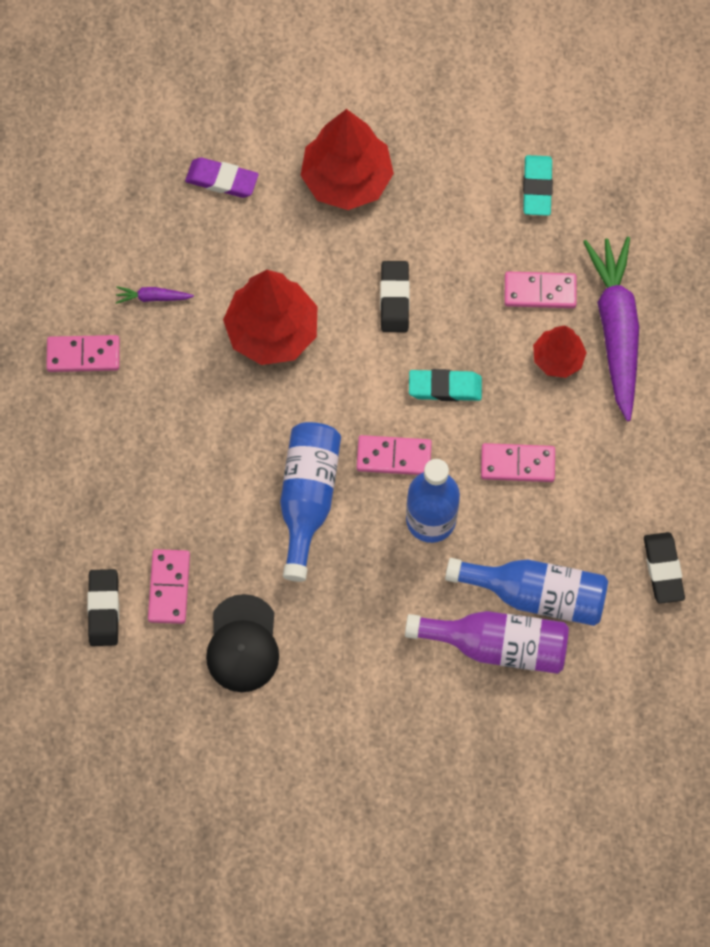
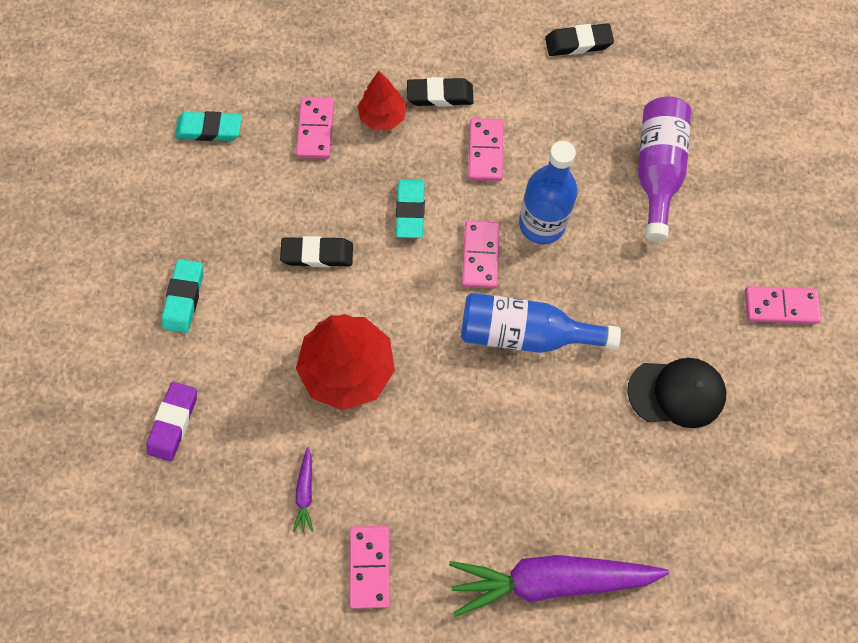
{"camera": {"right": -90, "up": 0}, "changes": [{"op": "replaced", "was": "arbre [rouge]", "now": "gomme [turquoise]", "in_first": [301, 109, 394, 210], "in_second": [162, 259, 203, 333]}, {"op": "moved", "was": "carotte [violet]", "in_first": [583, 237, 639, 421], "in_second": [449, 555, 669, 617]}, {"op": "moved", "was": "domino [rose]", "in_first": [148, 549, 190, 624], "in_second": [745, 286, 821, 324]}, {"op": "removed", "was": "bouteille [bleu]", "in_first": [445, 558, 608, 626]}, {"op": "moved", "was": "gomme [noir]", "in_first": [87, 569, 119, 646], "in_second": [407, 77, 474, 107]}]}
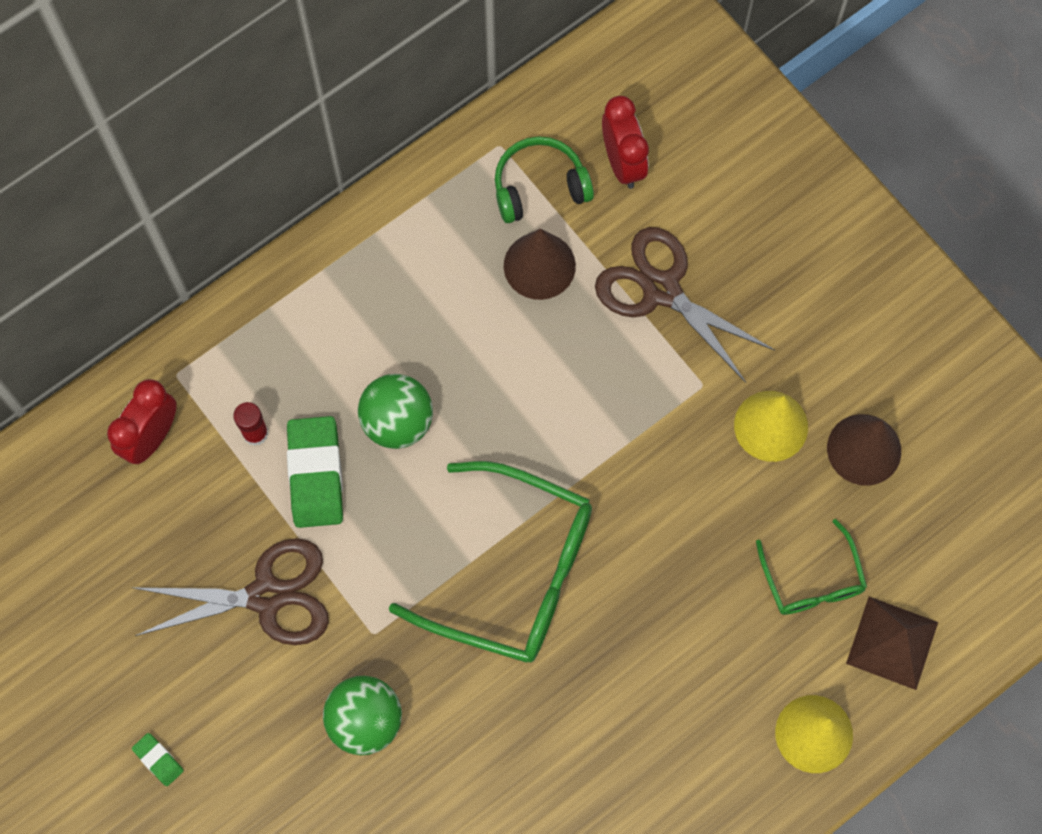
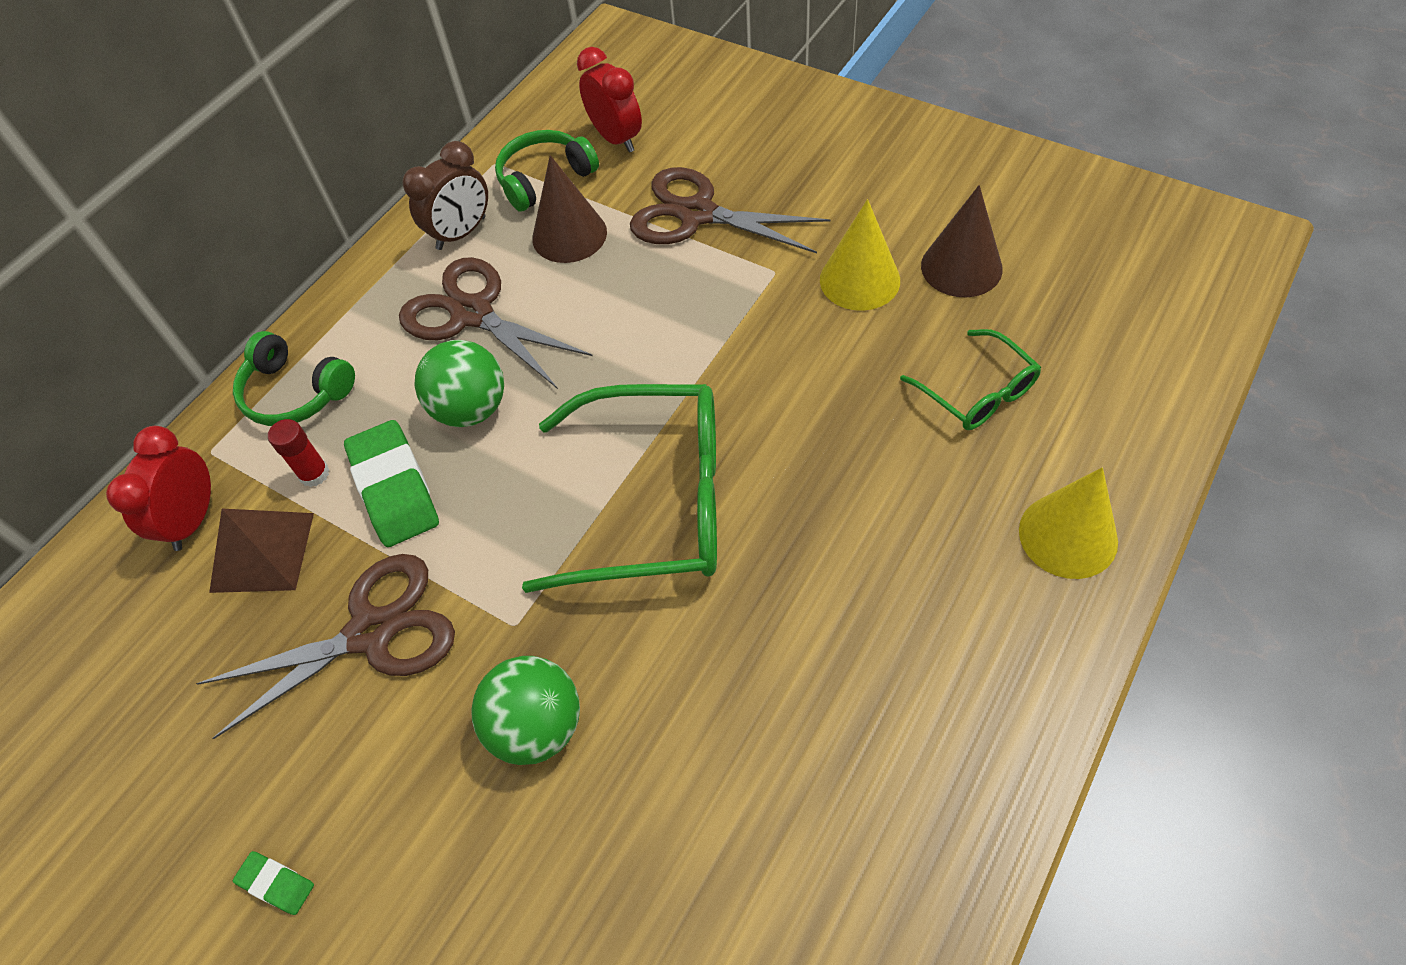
{"camera": {"right": -15, "up": -15}, "changes": [{"op": "moved", "was": "pyramide [marron]", "in_first": [846, 597, 938, 690], "in_second": [209, 509, 314, 593]}, {"op": "added", "now": "réveil [marron]", "in_second": [402, 141, 488, 250]}, {"op": "added", "now": "ciseaux [marron]", "in_second": [399, 257, 592, 389]}, {"op": "added", "now": "casque audio [vert]", "in_second": [233, 331, 355, 426]}]}
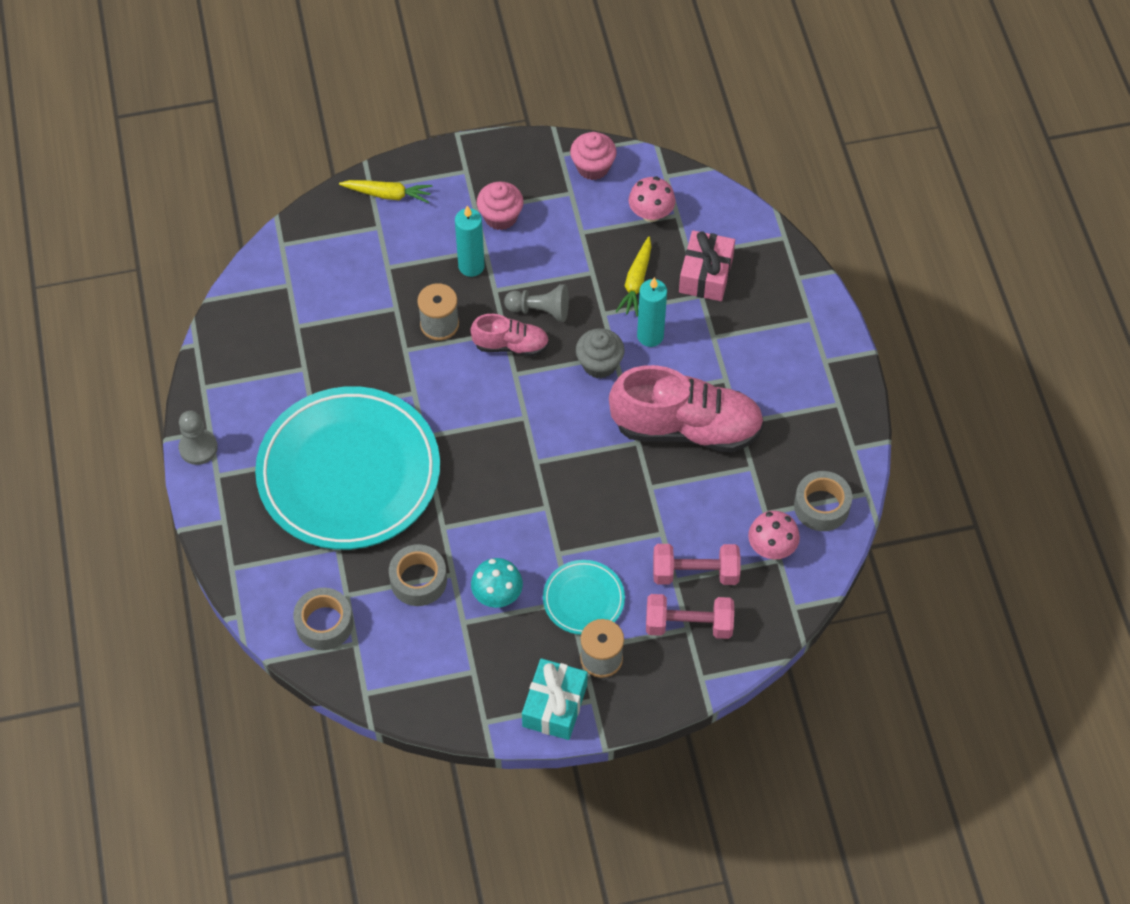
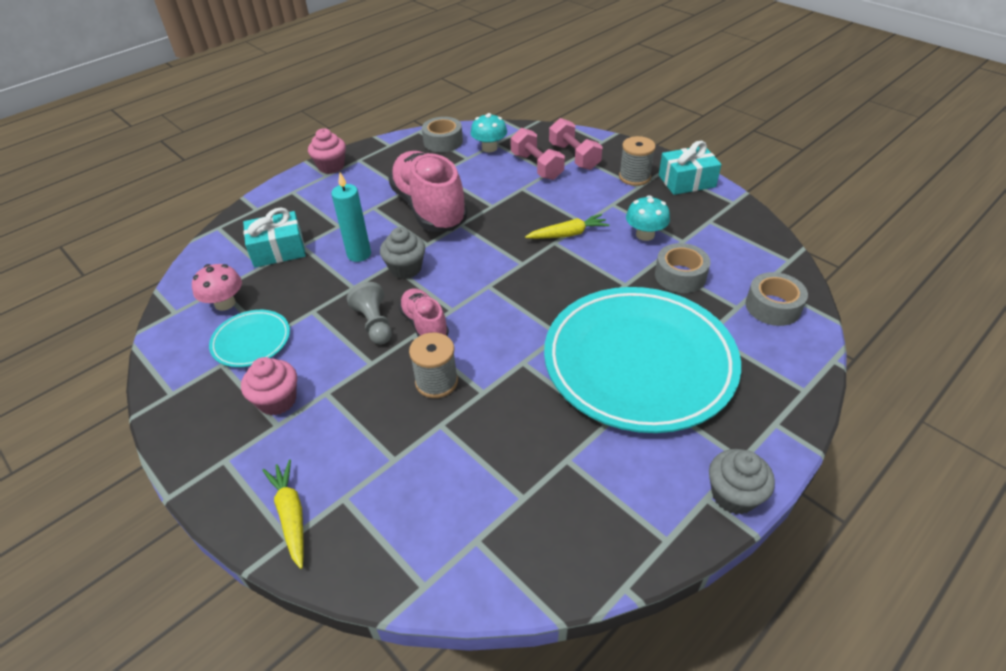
{"camera": {"right": -120, "up": -15}, "changes": [{"op": "moved", "was": "muffin [rose]", "in_first": [570, 132, 617, 180], "in_second": [308, 128, 346, 174]}, {"op": "removed", "was": "bougie [turquoise]", "in_first": [455, 206, 485, 277]}, {"op": "recoloured", "was": "cadeau [rose]", "now": "cadeau [turquoise]", "in_first": [679, 230, 735, 301], "in_second": [243, 207, 306, 268]}, {"op": "moved", "was": "carotte [jaune]", "in_first": [616, 237, 652, 317], "in_second": [525, 214, 610, 239]}, {"op": "replaced", "was": "pion [gris]", "now": "muffin [gris]", "in_first": [179, 411, 218, 465], "in_second": [709, 449, 775, 515]}, {"op": "recoloured", "was": "champignon [rose]", "now": "champignon [turquoise]", "in_first": [748, 511, 800, 559], "in_second": [471, 113, 507, 152]}, {"op": "moved", "was": "assiette [turquoise]", "in_first": [543, 560, 625, 635], "in_second": [209, 310, 290, 367]}]}
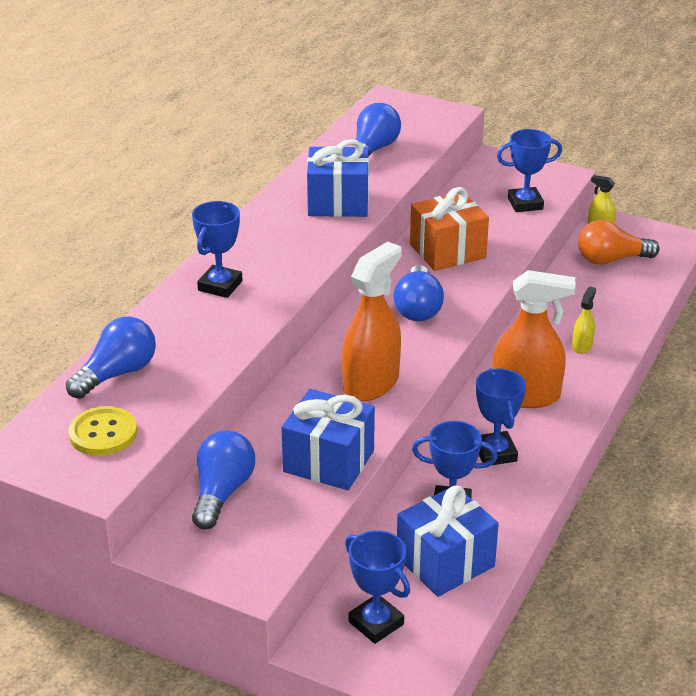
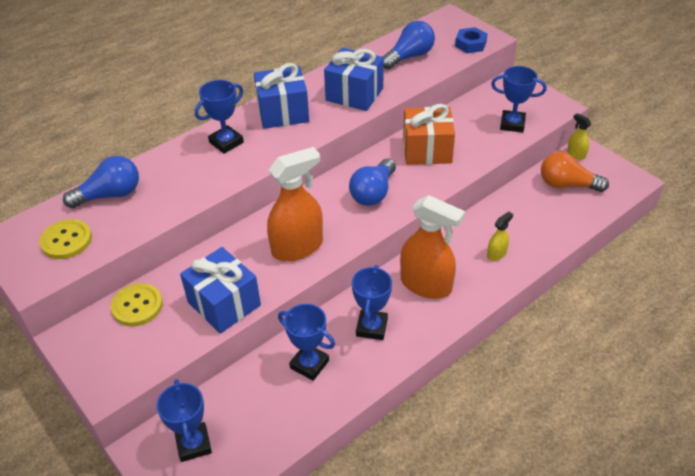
{"camera": {"right": 25, "up": 10}, "changes": [{"op": "replaced", "was": "ampoule [bleu]", "now": "bouton [jaune]", "in_first": [192, 431, 255, 529], "in_second": [111, 283, 163, 326]}, {"op": "moved", "was": "cadeau [bleu]", "in_first": [397, 485, 499, 597], "in_second": [254, 63, 309, 129]}, {"op": "added", "now": "écrou [bleu]", "in_second": [455, 27, 487, 53]}]}
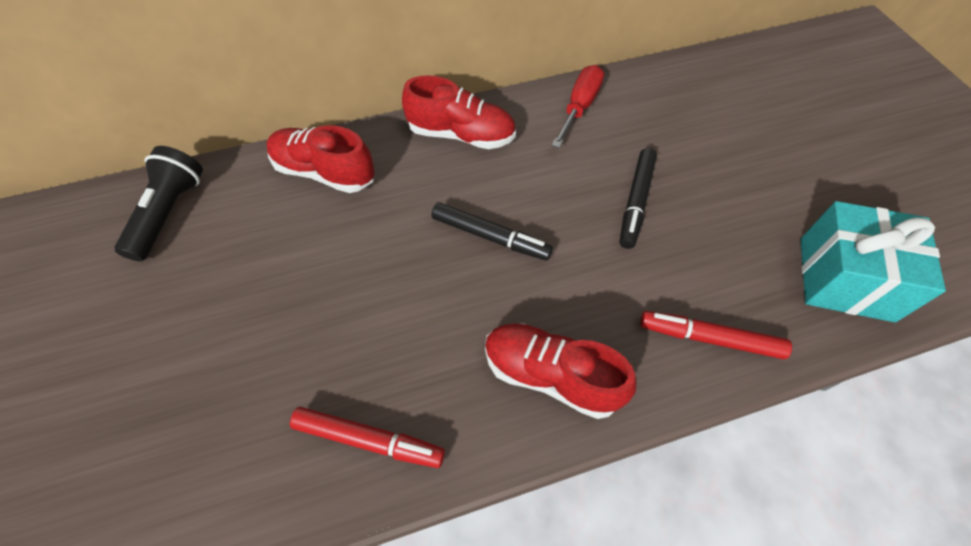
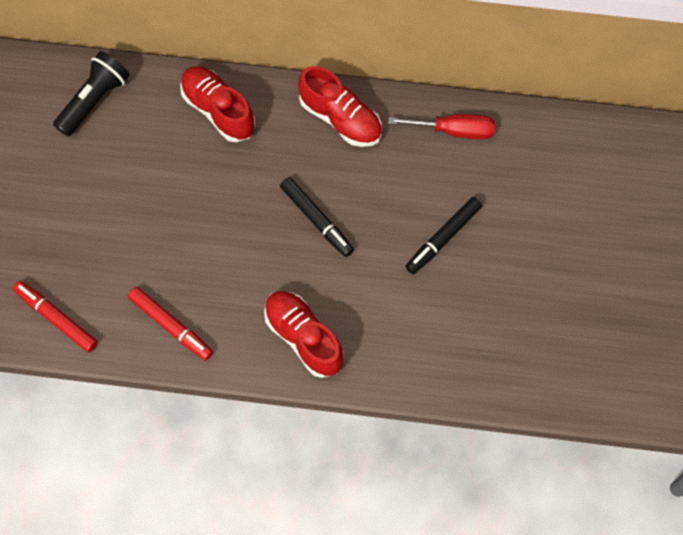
{"camera": {"right": 25, "up": 10}, "changes": [{"op": "turned", "was": "tournevis [rouge]", "in_first": [552, 65, 604, 148], "in_second": [388, 114, 495, 139], "clockwise": 45}, {"op": "removed", "was": "cadeau [turquoise]", "in_first": [801, 201, 946, 322]}, {"op": "moved", "was": "feutre [rouge]", "in_first": [640, 311, 792, 359], "in_second": [13, 281, 98, 352]}]}
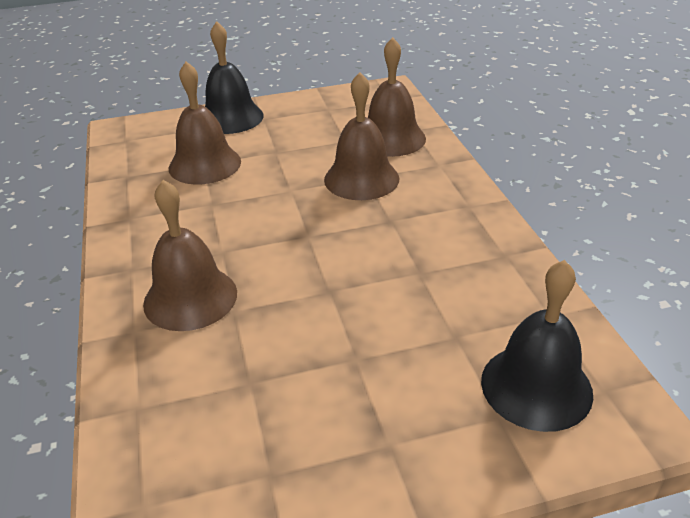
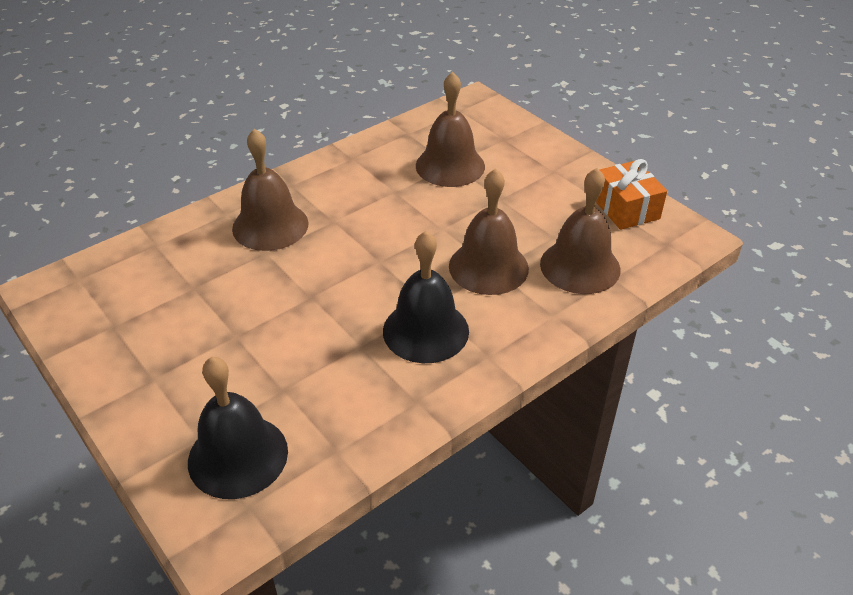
{"camera": {"right": 65, "up": 5}, "changes": [{"op": "moved", "was": "cloche [noir]", "in_first": [205, 21, 263, 134], "in_second": [383, 231, 469, 363]}, {"op": "added", "now": "cadeau [orange]", "in_second": [596, 159, 667, 230]}]}
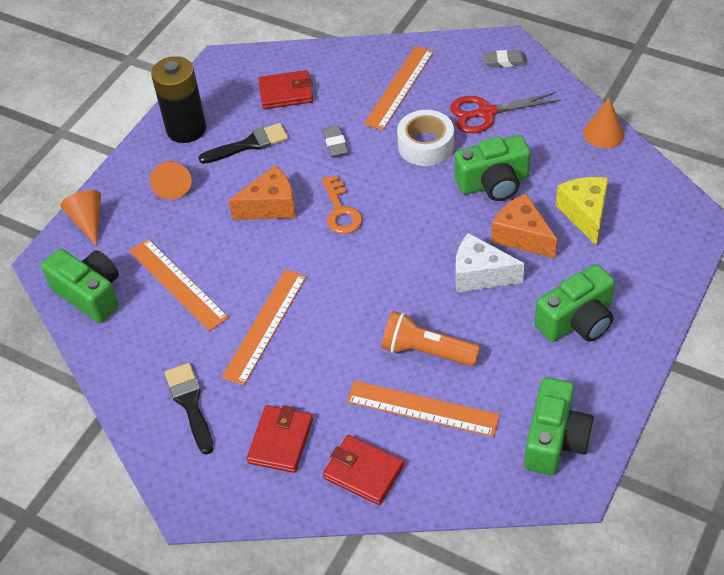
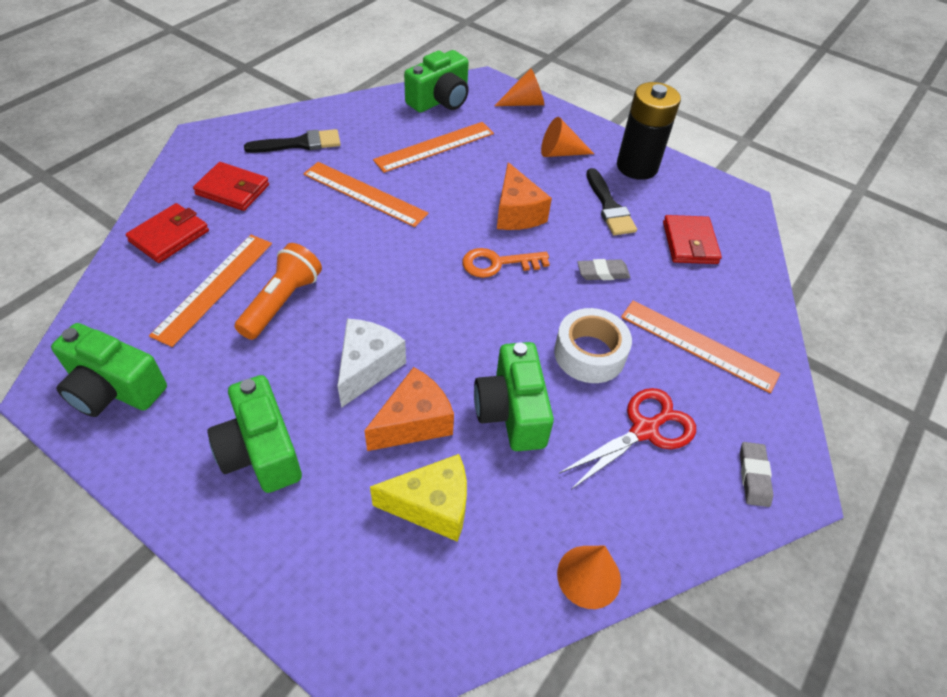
{"camera": {"right": 90, "up": 0}, "changes": [{"op": "turned", "was": "ciseaux [rouge]", "in_first": [450, 92, 561, 133], "in_second": [558, 388, 696, 490], "clockwise": 60}]}
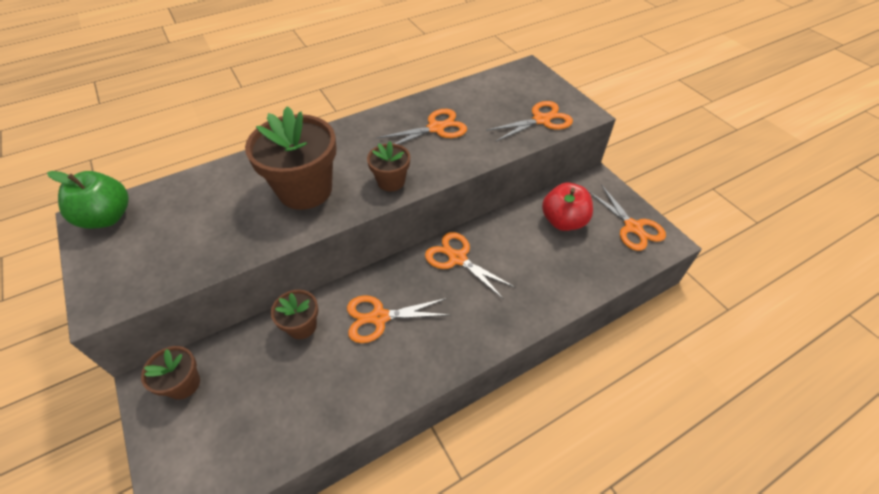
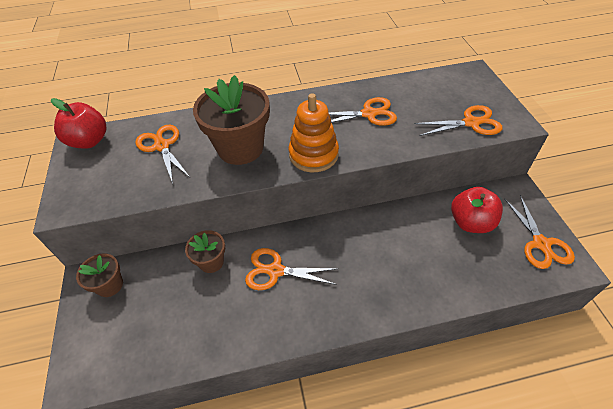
{"camera": {"right": 20, "up": 0}, "changes": [{"op": "replaced", "was": "pot de fleurs [marron]", "now": "jouet à empiler [orange]", "in_first": [367, 141, 410, 191], "in_second": [289, 93, 339, 172]}, {"op": "recoloured", "was": "pomme [vert]", "now": "pomme [rouge]", "in_first": [47, 171, 129, 229], "in_second": [51, 98, 106, 149]}, {"op": "moved", "was": "ciseaux [orange]", "in_first": [425, 232, 514, 299], "in_second": [135, 125, 190, 184]}]}
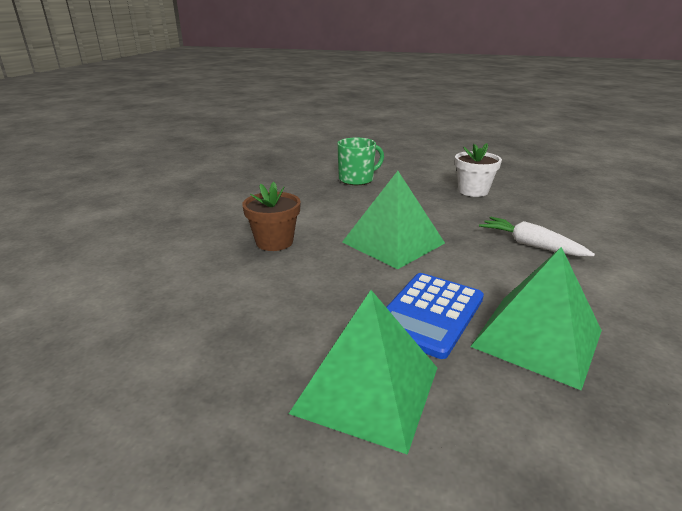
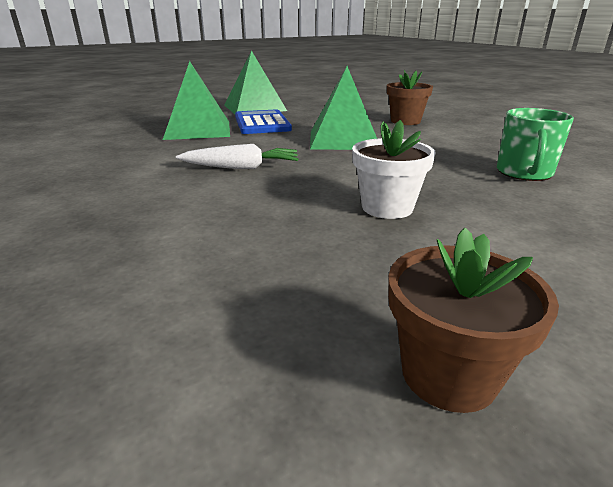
{"camera": {"right": 135, "up": 0}, "changes": [{"op": "added", "now": "pot de fleurs [marron]", "in_second": [388, 228, 559, 413]}]}
